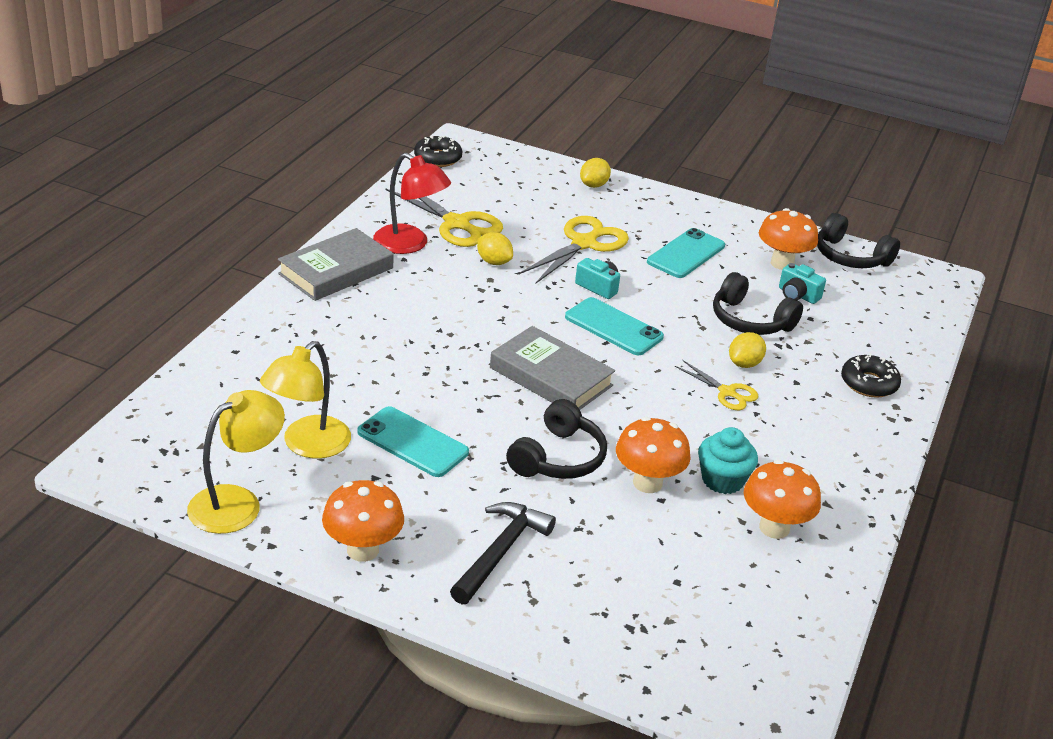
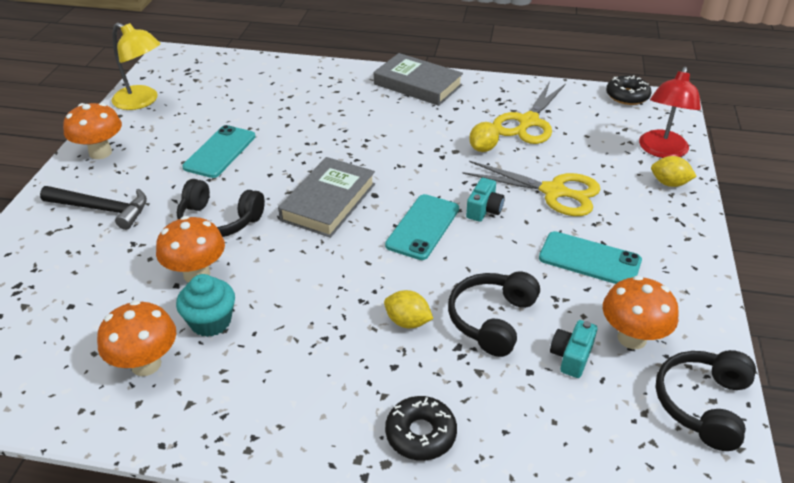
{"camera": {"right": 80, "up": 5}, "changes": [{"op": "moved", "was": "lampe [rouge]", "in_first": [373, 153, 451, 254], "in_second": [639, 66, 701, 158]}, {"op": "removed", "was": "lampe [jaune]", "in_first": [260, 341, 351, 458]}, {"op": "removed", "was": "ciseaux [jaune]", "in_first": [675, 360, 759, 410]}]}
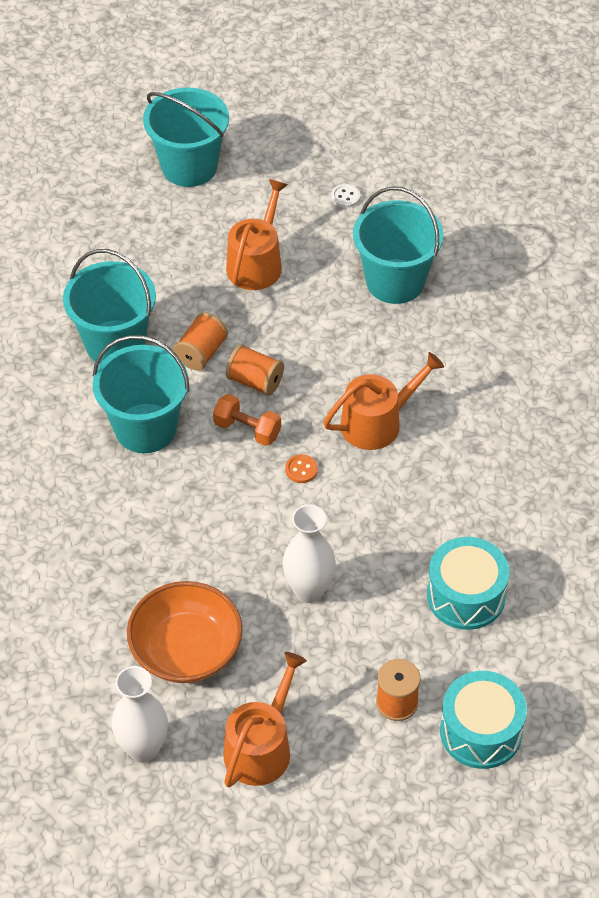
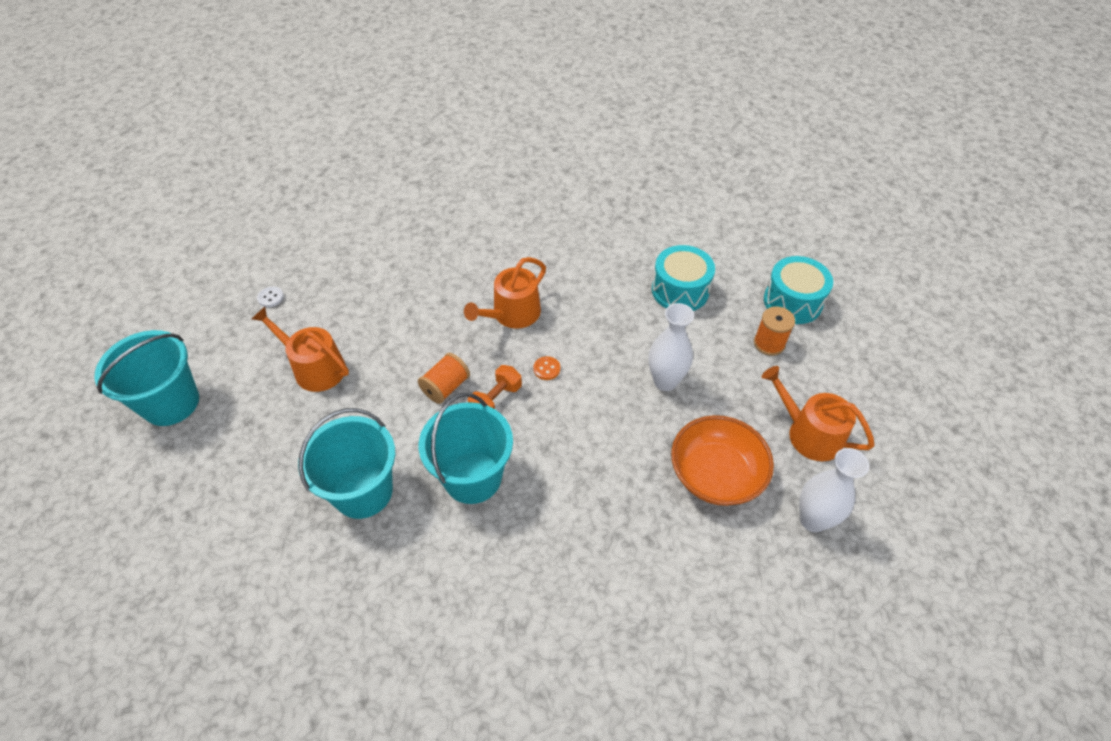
{"camera": {"right": -80, "up": 0}, "changes": [{"op": "removed", "was": "seau [turquoise]", "in_first": [353, 186, 443, 304]}, {"op": "removed", "was": "bobine [orange]", "in_first": [173, 313, 228, 370]}, {"op": "turned", "was": "arrosoir [orange]", "in_first": [323, 352, 444, 450], "in_second": [464, 257, 546, 329], "clockwise": -120}]}
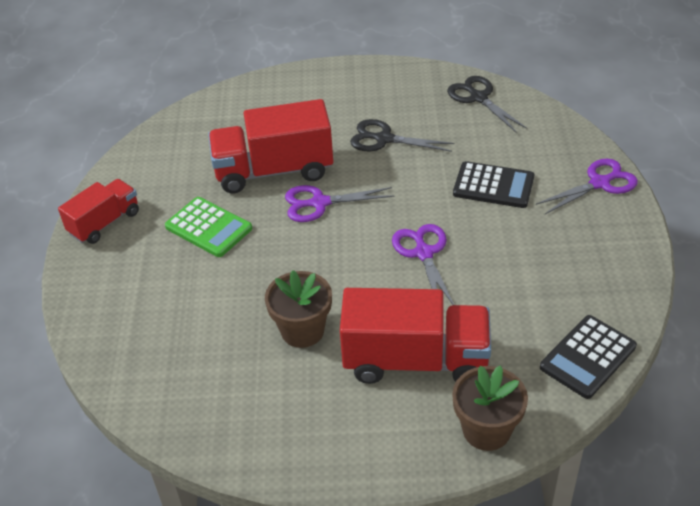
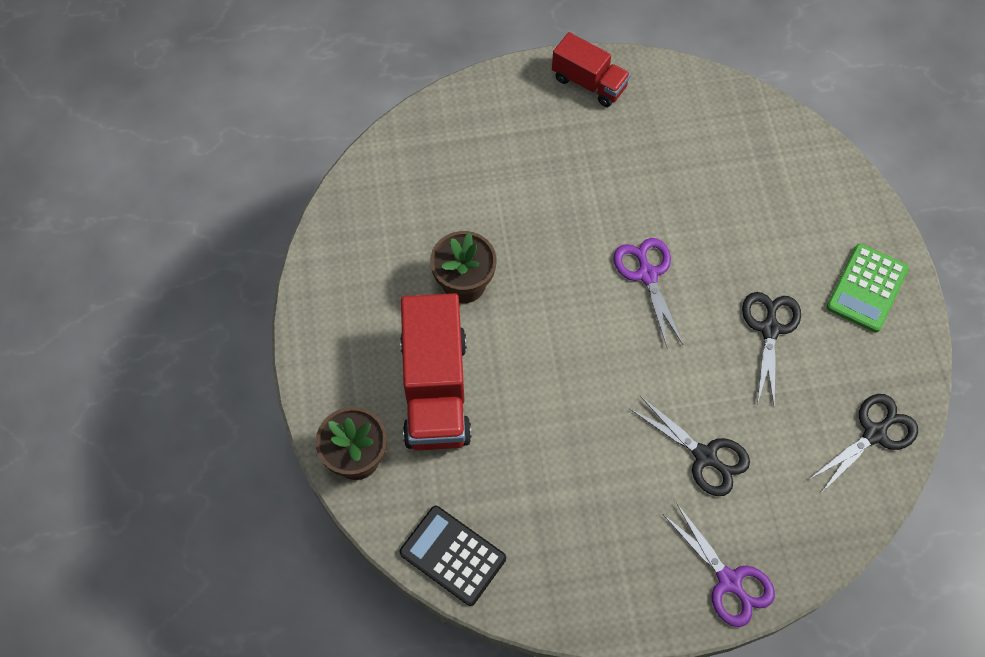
{"camera": {"right": 80, "up": 20}, "changes": [{"op": "removed", "was": "camion [rouge]", "in_first": [208, 99, 333, 193]}, {"op": "replaced", "was": "calculatrice [noir]", "now": "ciseaux [noir]", "in_first": [453, 161, 534, 208], "in_second": [630, 396, 750, 496]}, {"op": "moved", "was": "calculatrice [vert]", "in_first": [165, 197, 252, 257], "in_second": [826, 244, 909, 333]}, {"op": "removed", "was": "ciseaux [violet]", "in_first": [392, 224, 454, 305]}]}
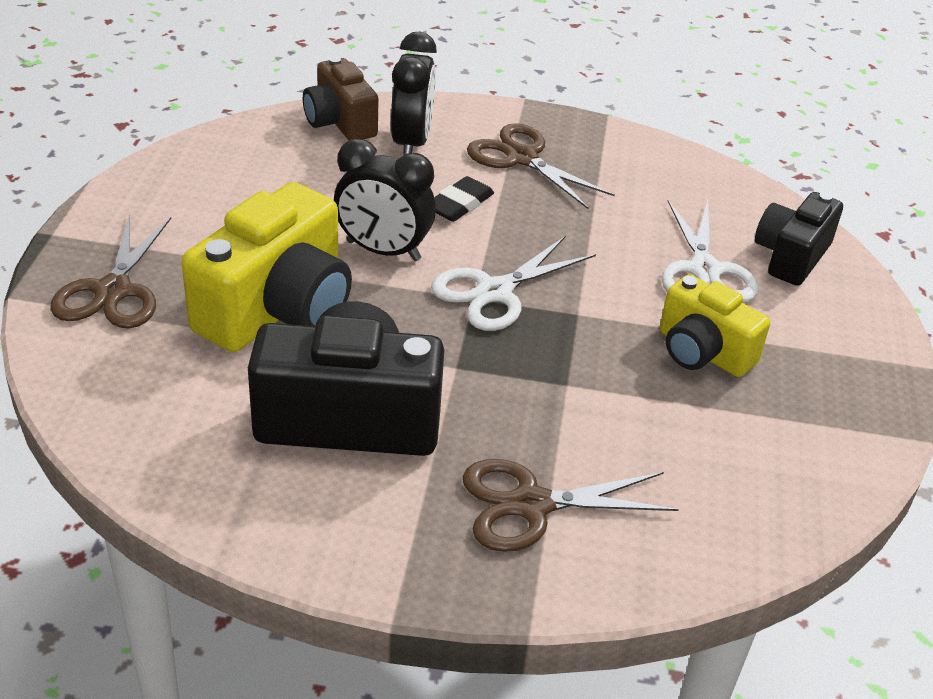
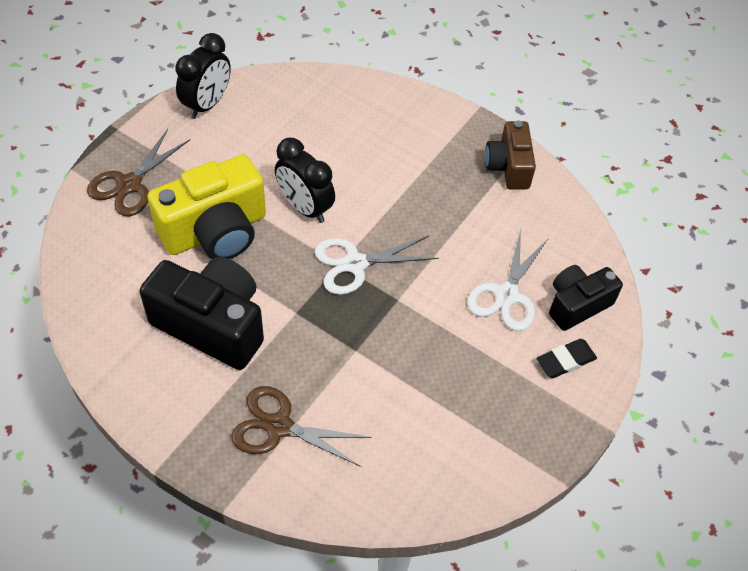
{"camera": {"right": 25, "up": 15}, "changes": [{"op": "moved", "was": "réveil [noir]", "in_first": [391, 32, 437, 155], "in_second": [175, 33, 231, 119]}, {"op": "moved", "was": "appareil photo [marron]", "in_first": [303, 56, 379, 140], "in_second": [485, 120, 536, 190]}, {"op": "removed", "was": "ciseaux [marron]", "in_first": [467, 123, 615, 209]}, {"op": "moved", "was": "gomme [noir]", "in_first": [434, 176, 494, 222], "in_second": [536, 339, 597, 378]}, {"op": "removed", "was": "appareil photo [jaune]", "in_first": [660, 274, 771, 377]}]}
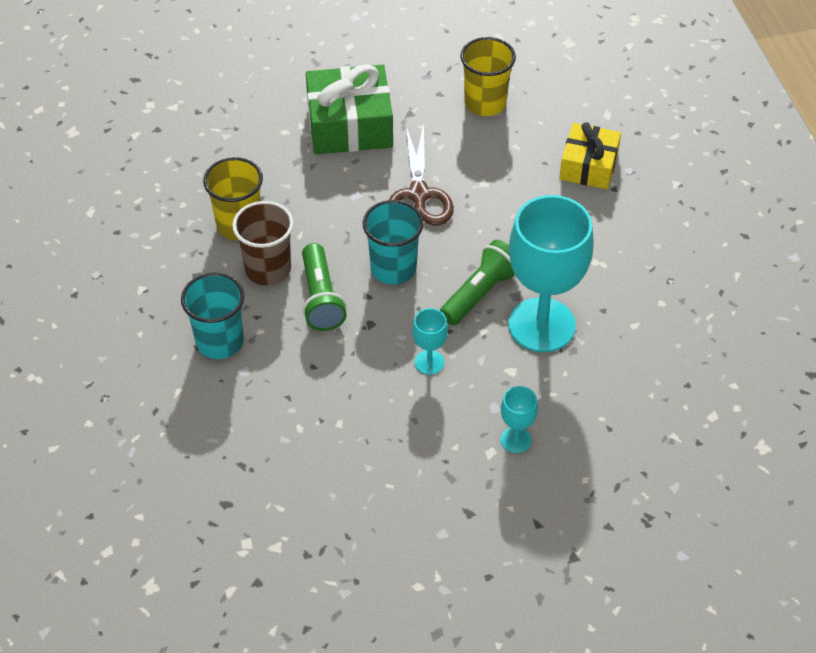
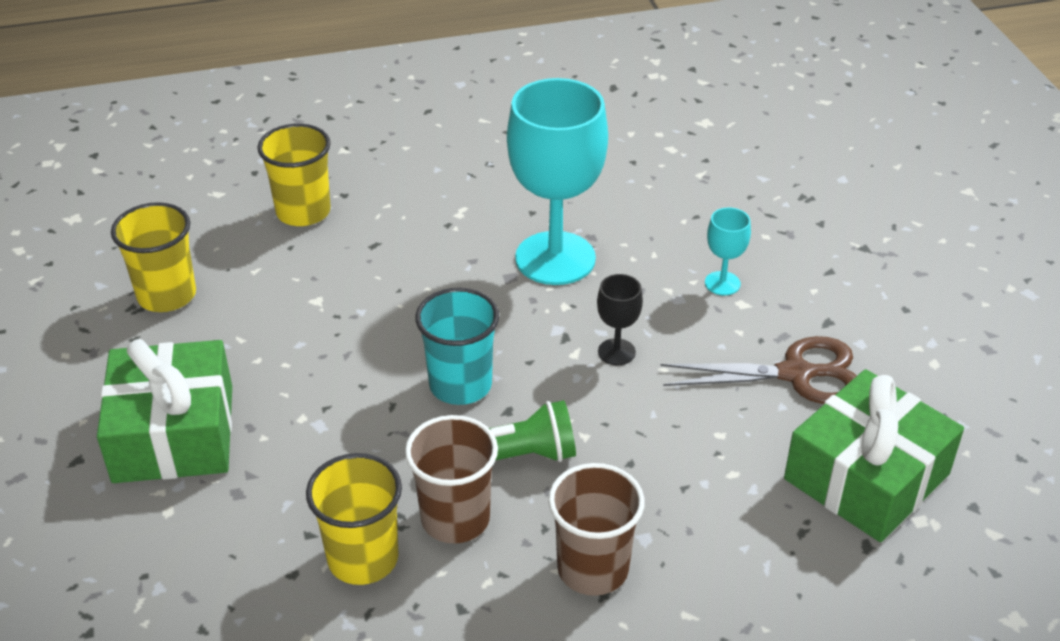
{"camera": {"right": -90, "up": -10}, "changes": [{"op": "replaced", "was": "cadeau [jaune]", "now": "gobelet [jaune]", "in_first": [559, 122, 621, 189], "in_second": [257, 124, 331, 226]}, {"op": "moved", "was": "ciseaux [marron]", "in_first": [389, 124, 454, 226], "in_second": [661, 336, 856, 404]}, {"op": "removed", "was": "lampe de poche [vert]", "in_first": [440, 240, 516, 326]}, {"op": "recoloured", "was": "gobelet [turquoise]", "now": "gobelet [marron]", "in_first": [181, 272, 245, 359], "in_second": [548, 463, 645, 596]}, {"op": "recoloured", "was": "verre à pied [turquoise]", "now": "verre à pied [noir]", "in_first": [412, 308, 448, 375], "in_second": [597, 274, 643, 365]}, {"op": "added", "now": "cadeau [vert]", "in_second": [784, 369, 964, 542]}]}
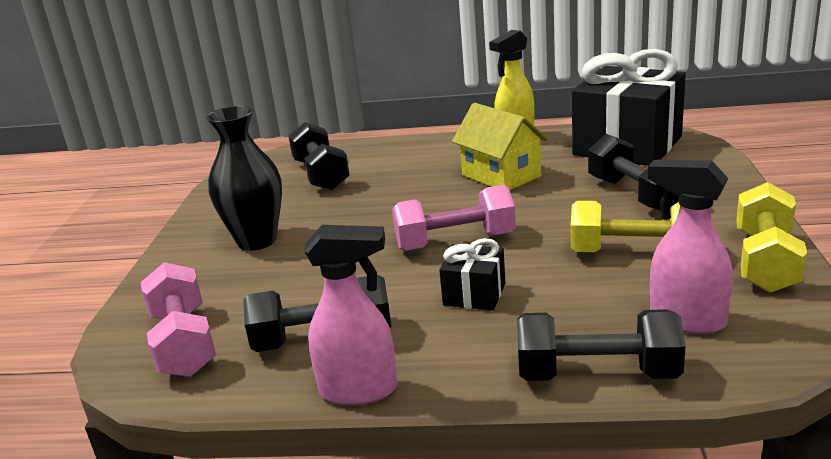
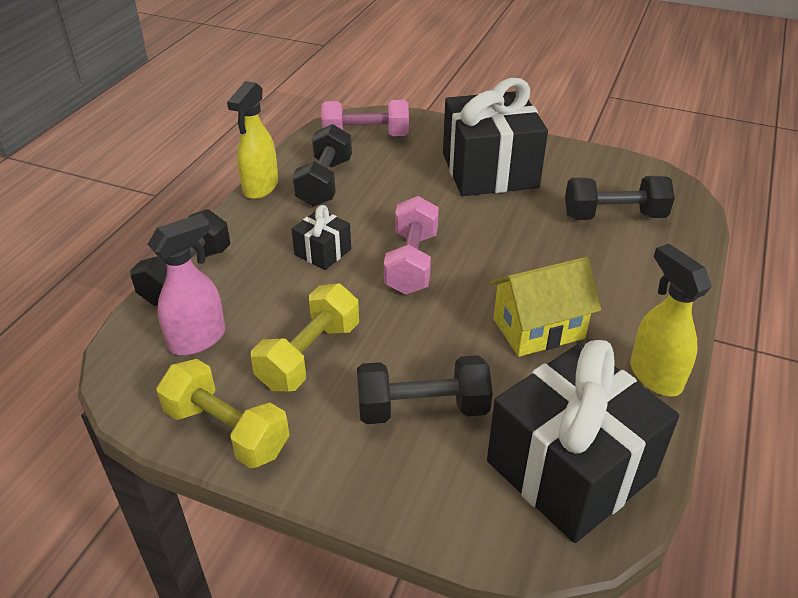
{"camera": {"right": 105, "up": 15}, "changes": [{"op": "replaced", "was": "vase [noir]", "now": "cadeau [noir]", "in_first": [206, 106, 282, 251], "in_second": [443, 78, 548, 196]}, {"op": "recoloured", "was": "vaporisateur [rose]", "now": "vaporisateur [jaune]", "in_first": [304, 225, 397, 406], "in_second": [227, 81, 278, 199]}]}
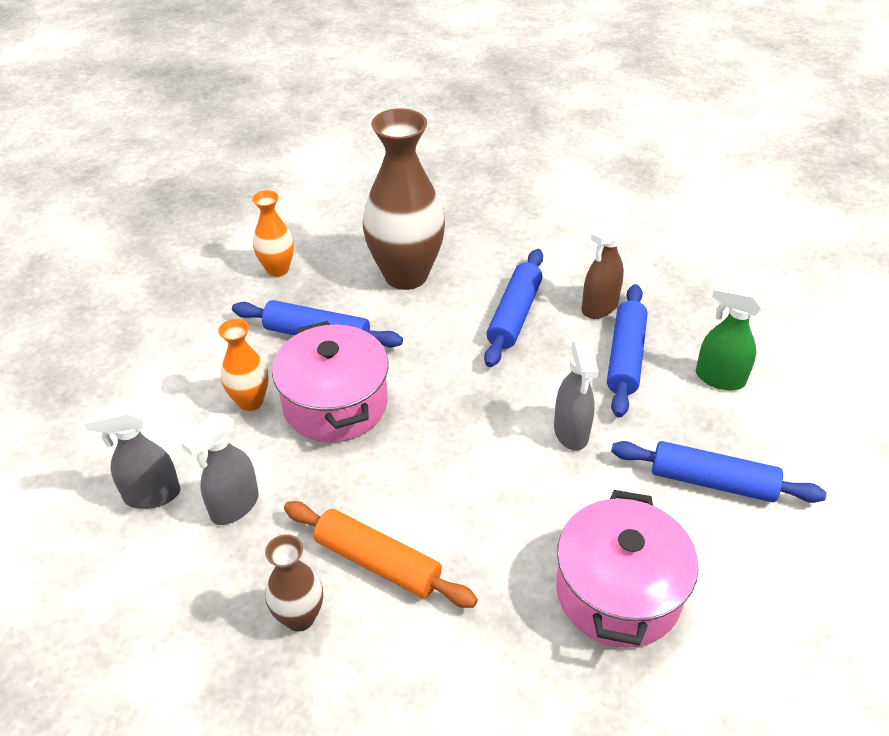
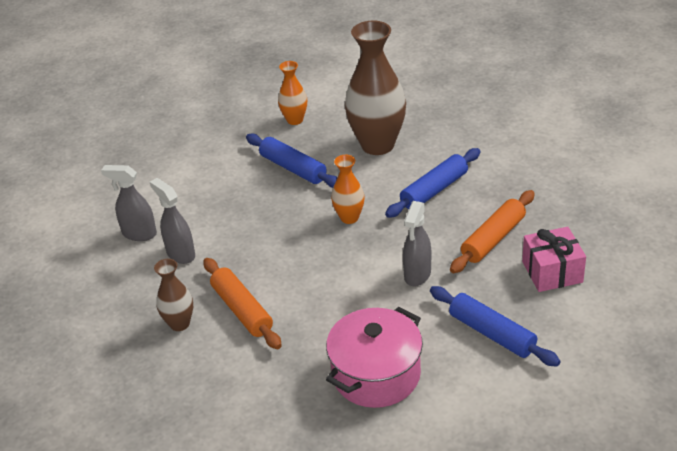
{"camera": {"right": 30, "up": -5}, "changes": [{"op": "removed", "was": "vaporisateur [marron]", "in_first": [582, 215, 627, 319]}, {"op": "replaced", "was": "vaporisateur [vert]", "now": "cadeau [rose]", "in_first": [696, 283, 764, 390], "in_second": [522, 227, 586, 292]}, {"op": "recoloured", "was": "rouleau à pâtisserie [bleu]", "now": "rouleau à pâtisserie [orange]", "in_first": [607, 284, 648, 418], "in_second": [450, 190, 535, 273]}, {"op": "moved", "was": "vase [orange]", "in_first": [218, 319, 269, 411], "in_second": [331, 155, 365, 224]}, {"op": "removed", "was": "marmite [rose]", "in_first": [272, 321, 389, 443]}, {"op": "turned", "was": "vaporisateur [gris]", "in_first": [181, 413, 259, 525], "in_second": [150, 178, 195, 264], "clockwise": 75}]}
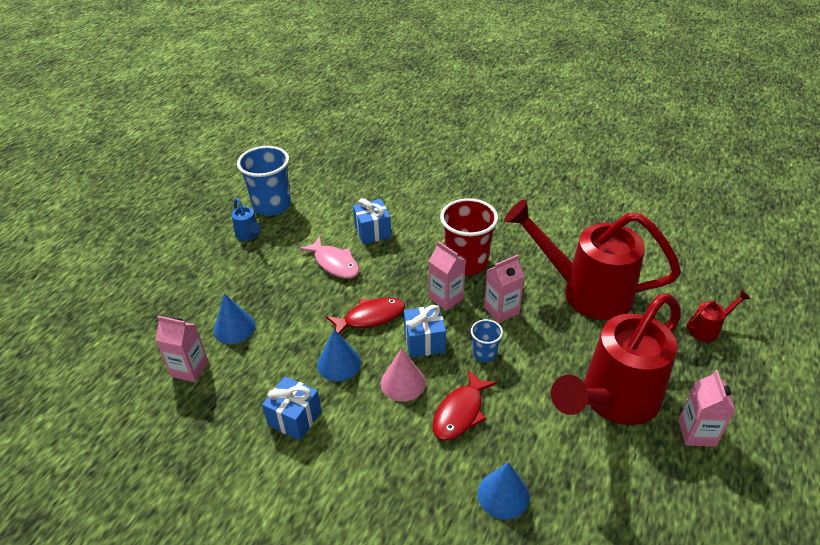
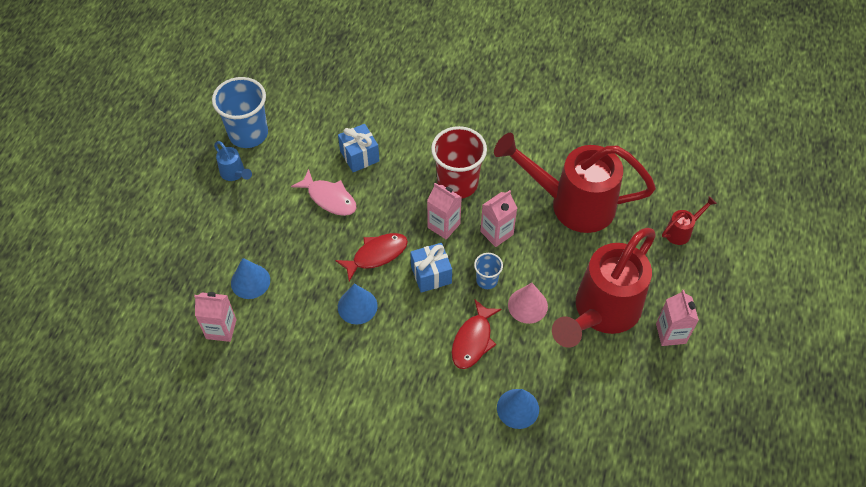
{"camera": {"right": -10, "up": 15}, "changes": [{"op": "moved", "was": "cône [rose]", "in_first": [381, 348, 426, 402], "in_second": [508, 283, 548, 324]}, {"op": "removed", "was": "cadeau [bleu]", "in_first": [262, 376, 321, 440]}]}
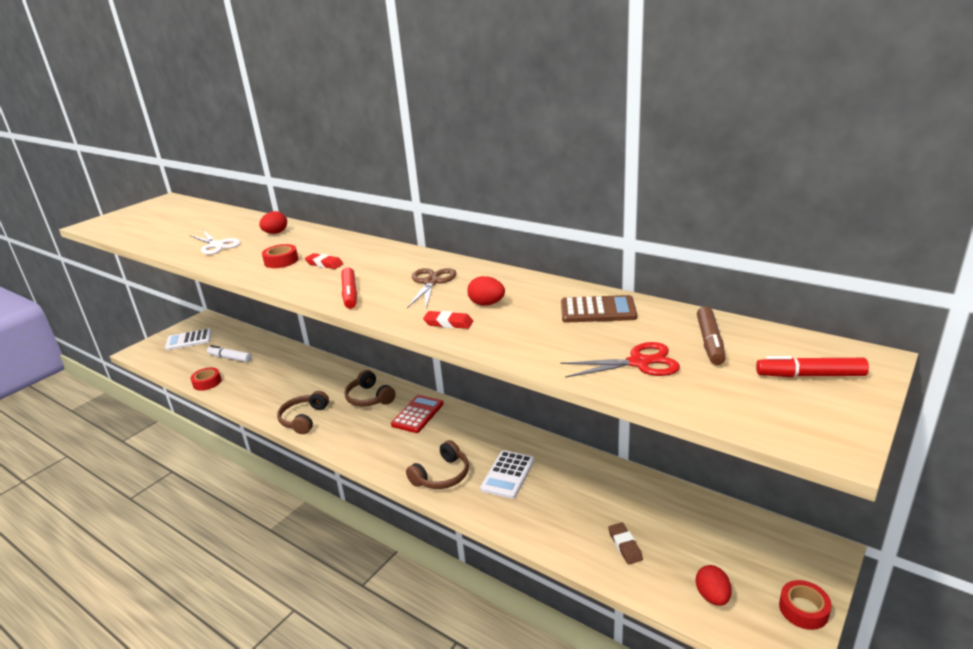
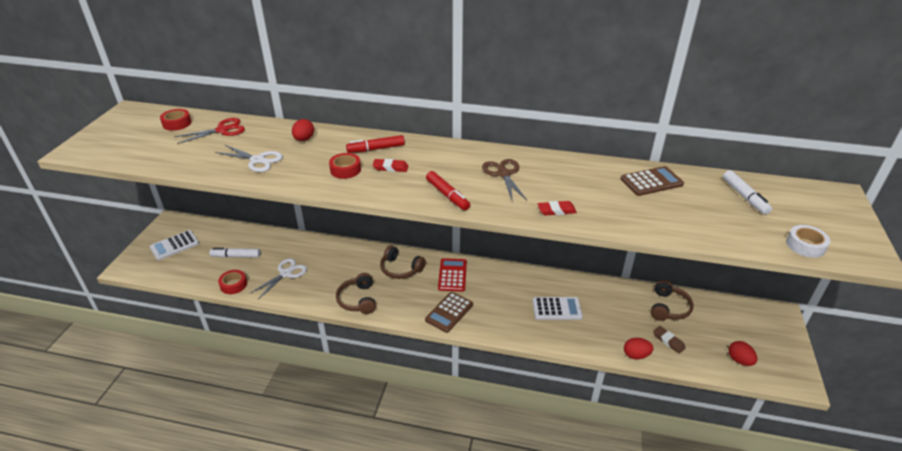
{"camera": {"right": -25, "up": 10}, "changes": [{"op": "moved", "was": "œuf [rouge]", "in_first": [467, 276, 505, 305], "in_second": [624, 338, 653, 359]}, {"op": "recoloured", "was": "feutre [marron]", "now": "feutre [blanc]", "in_first": [697, 306, 726, 365], "in_second": [723, 170, 772, 215]}, {"op": "moved", "was": "ciseaux [rouge]", "in_first": [561, 342, 680, 378], "in_second": [174, 118, 245, 144]}, {"op": "moved", "was": "feutre [rouge]", "in_first": [756, 356, 869, 377], "in_second": [346, 135, 405, 153]}, {"op": "moved", "was": "casque audio [marron]", "in_first": [406, 440, 469, 489], "in_second": [651, 280, 694, 321]}, {"op": "turned", "was": "calculatrice [blanc]", "in_first": [480, 450, 534, 499], "in_second": [532, 297, 583, 320], "clockwise": -90}, {"op": "moved", "was": "ruban adhésif [rouge]", "in_first": [779, 580, 832, 630], "in_second": [160, 109, 192, 131]}, {"op": "added", "now": "ruban adhésif [blanc]", "in_second": [786, 225, 831, 258]}, {"op": "added", "now": "ciseaux [blanc]", "in_second": [249, 258, 307, 299]}, {"op": "added", "now": "calculatrice [marron]", "in_second": [425, 292, 473, 333]}]}
